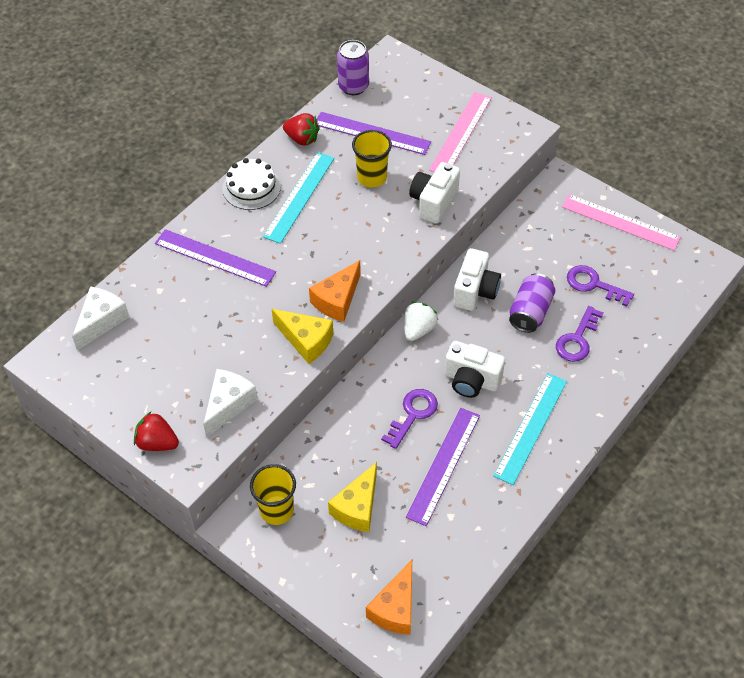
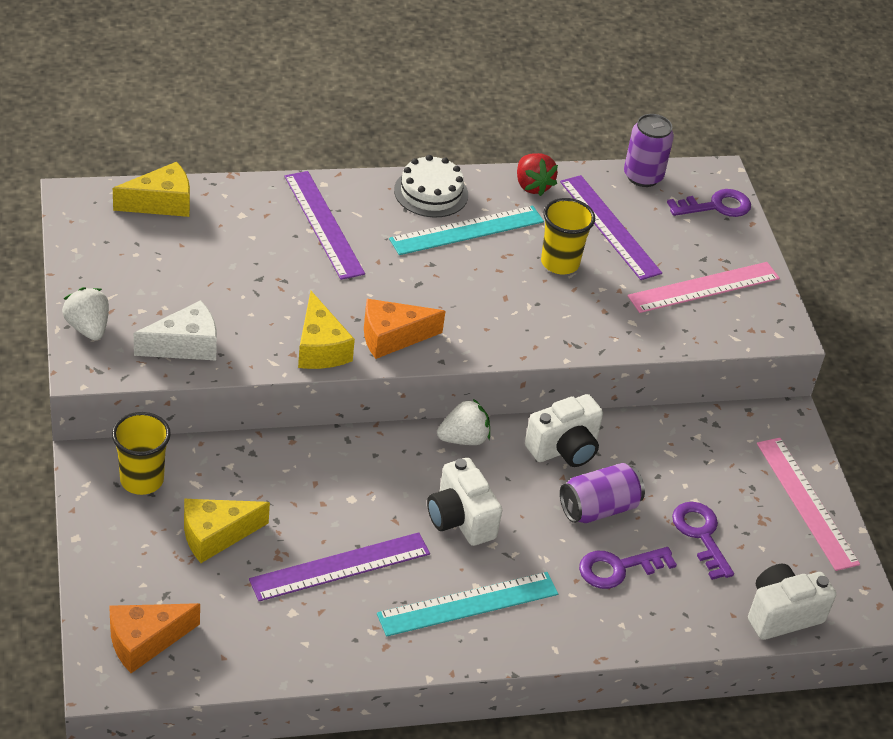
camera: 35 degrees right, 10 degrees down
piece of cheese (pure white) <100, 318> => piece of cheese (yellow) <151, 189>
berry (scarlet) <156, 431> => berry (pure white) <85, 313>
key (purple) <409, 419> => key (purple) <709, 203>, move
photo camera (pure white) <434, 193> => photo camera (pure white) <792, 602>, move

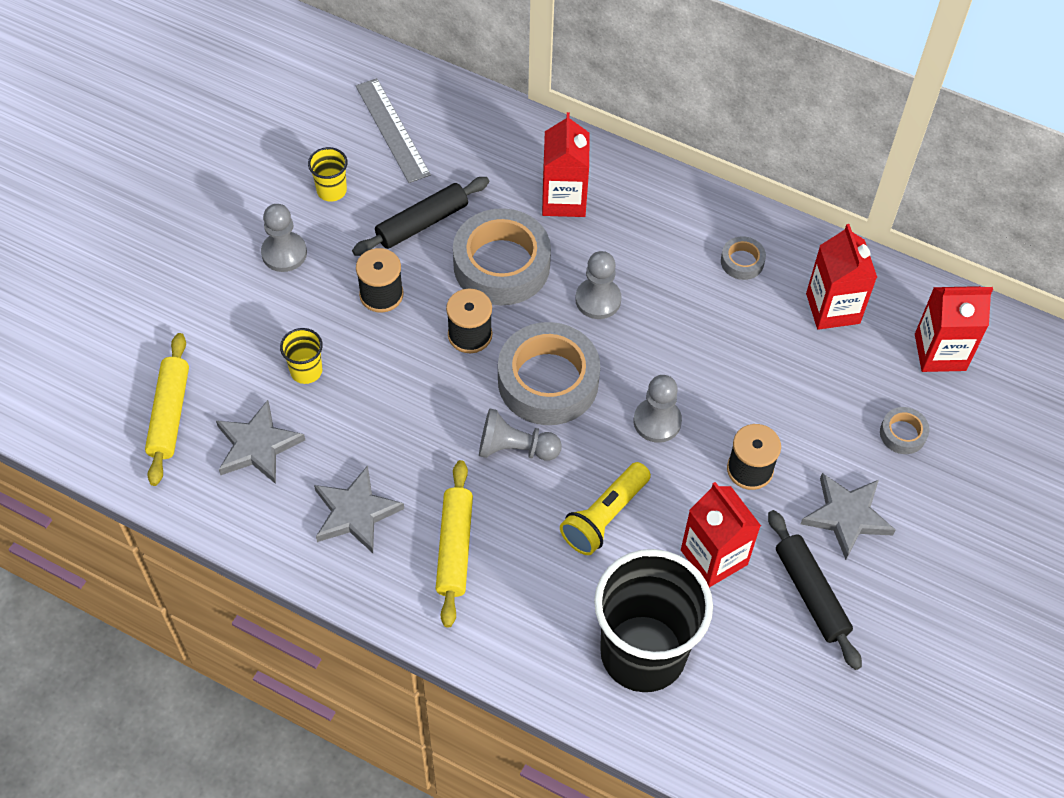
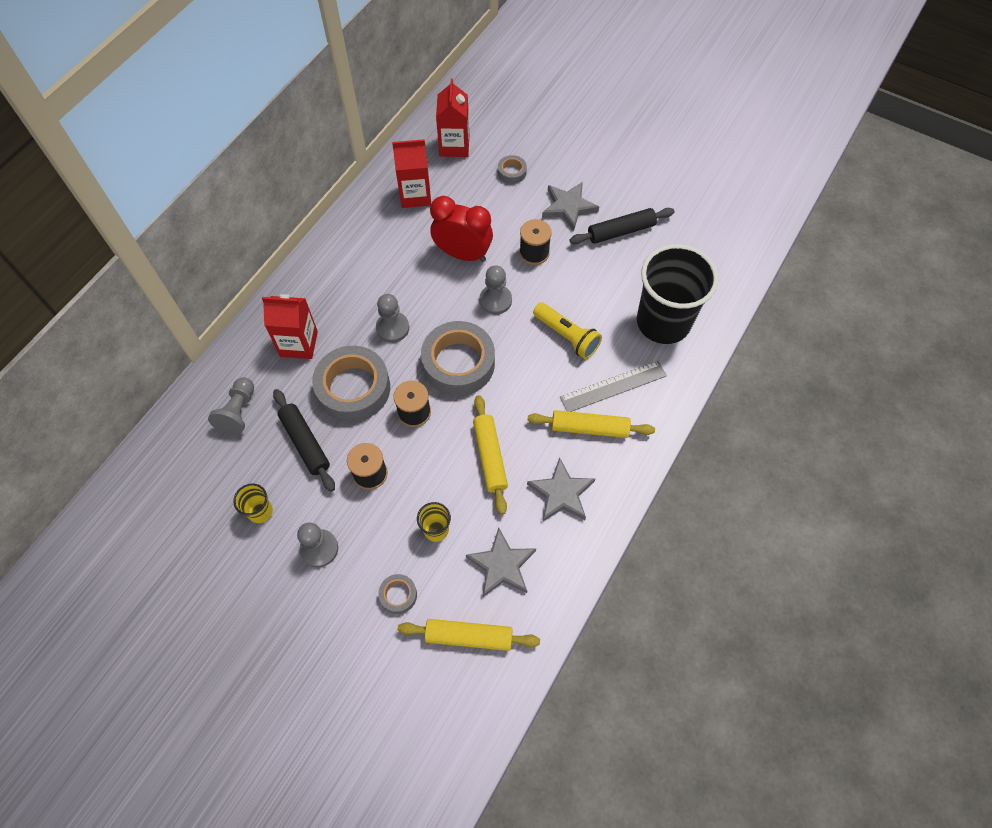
camera: 85 degrees left, 5 degrees up
ruler (ash-grey) <393, 130> => ruler (ash-grey) <613, 386>, move
pawn (ash-grey) <520, 435> => pawn (ash-grey) <231, 406>, move
juice carton (scarlet) <721, 535> => nothing
sticky tape (ash-grey) <743, 258> => sticky tape (ash-grey) <397, 594>, move
nothing => bedside clock (scarlet) <461, 229>
nothing => rolling pin (yellow) <490, 455>

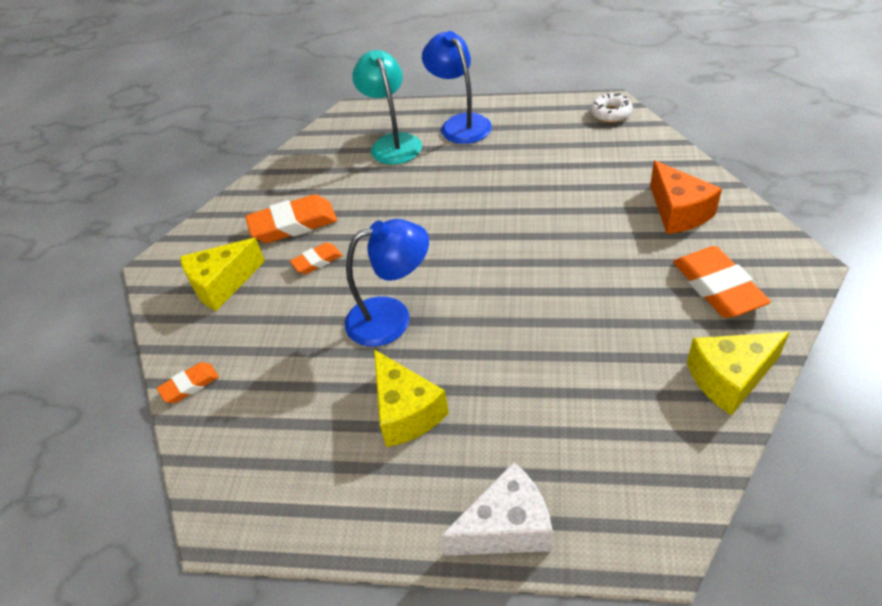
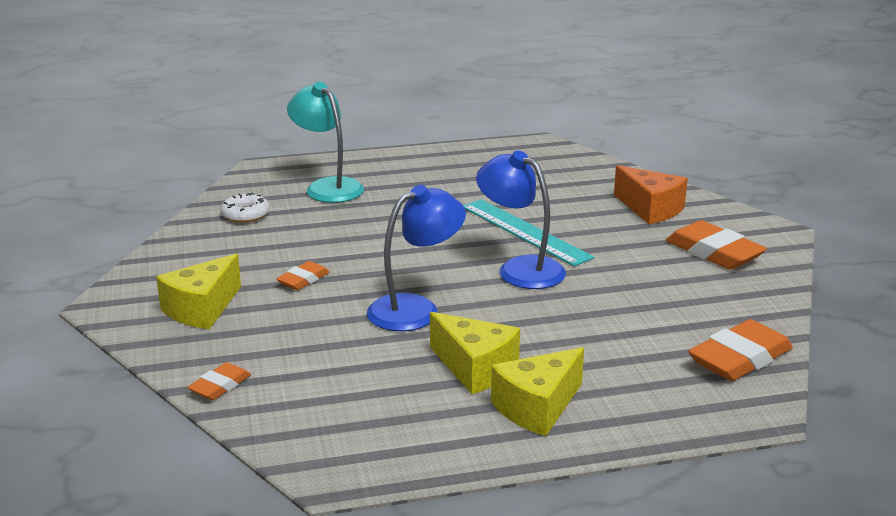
camera: 25 degrees left, 20 degrees down
eraser (bright orange) <291, 218> => eraser (bright orange) <740, 350>, move
desk lamp (royal blue) <457, 87> => desk lamp (royal blue) <521, 219>, move
piece of cheese (pure white) <497, 509> => nothing
doughnut (pure white) <612, 108> => doughnut (pure white) <245, 208>, move
piece of cheese (yellow) <738, 373> => piece of cheese (yellow) <537, 391>, move
nothing => ruler (turquoise) <528, 232>

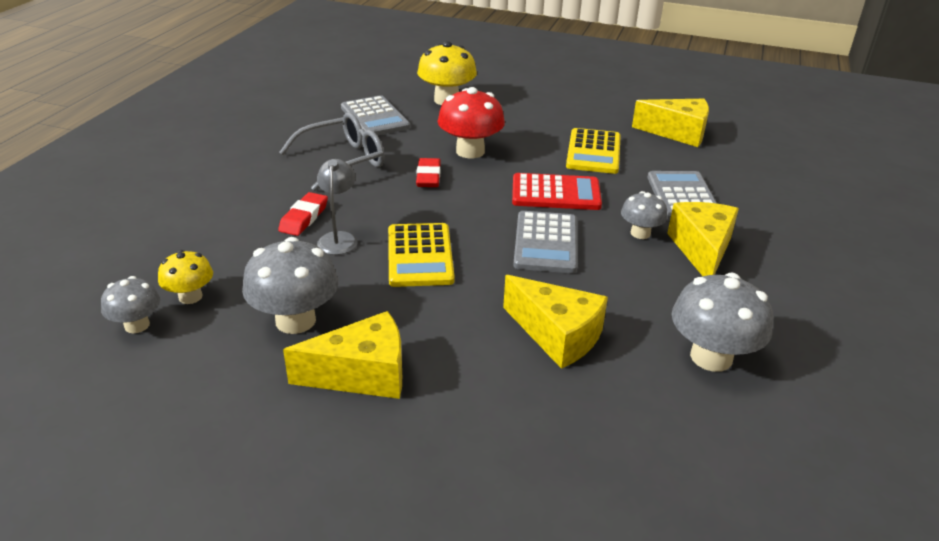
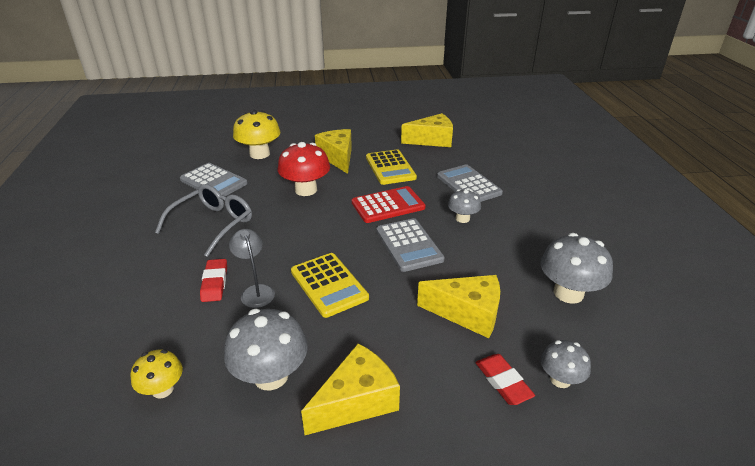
camera: 25 degrees left, 0 degrees up
fungus (ash-grey) <130, 304> => fungus (ash-grey) <566, 364>, move
eraser (scarlet) <428, 172> => eraser (scarlet) <505, 379>, move
piece of cheese (yellow) <703, 239> => piece of cheese (yellow) <333, 151>, move

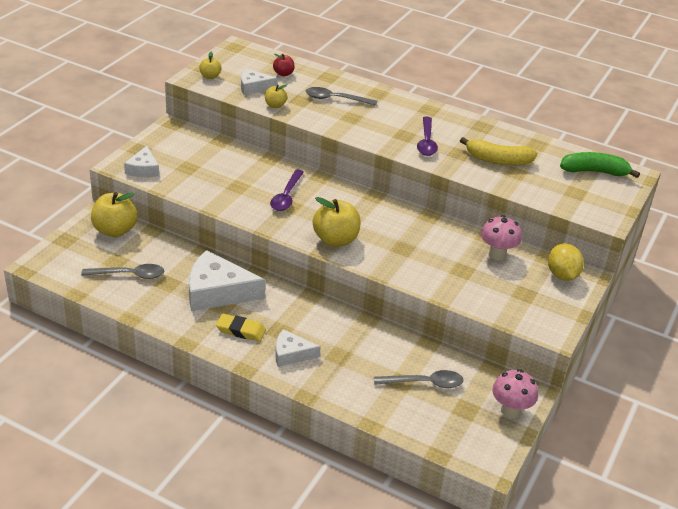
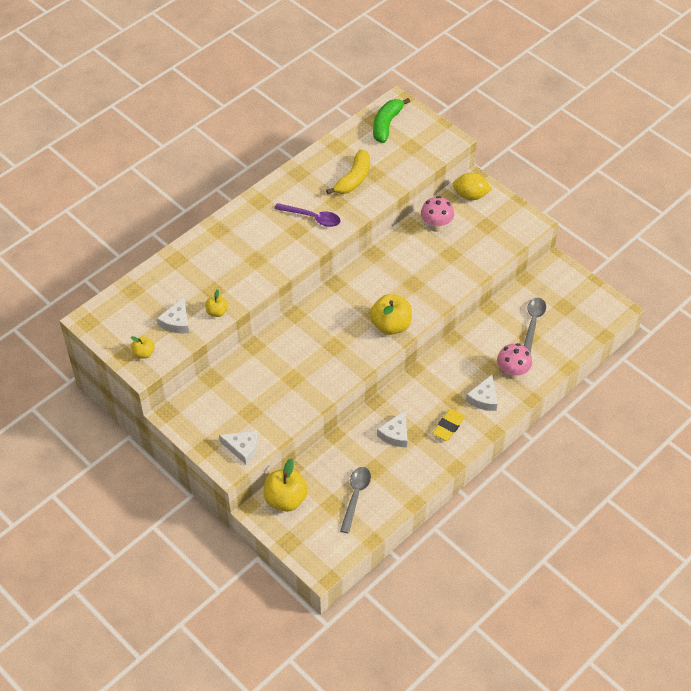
camera: 70 degrees left, 15 degrees up
piece of cheese (pure white) <227, 280> => piece of cheese (pure white) <392, 428>, x0.56
spoon (purple) <287, 190> => nothing
toy apple (scarlet) <284, 65> => nothing
spoon (ash-grey) <341, 96> => nothing
fungus (rosy) <515, 393> => fungus (rosy) <514, 361>, move

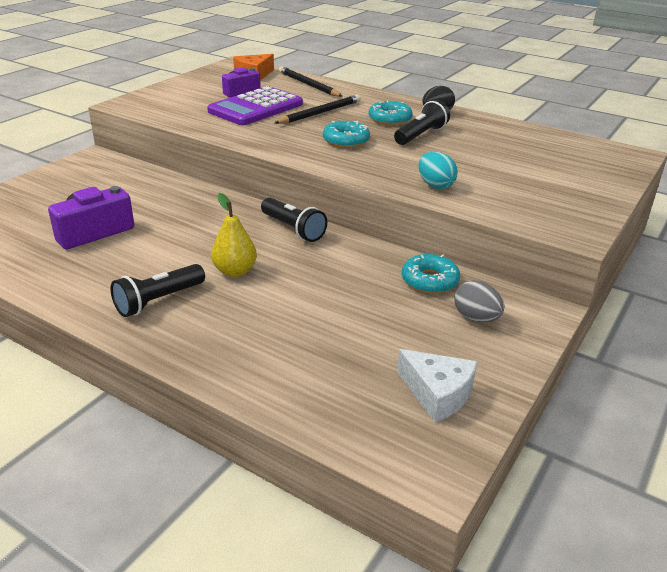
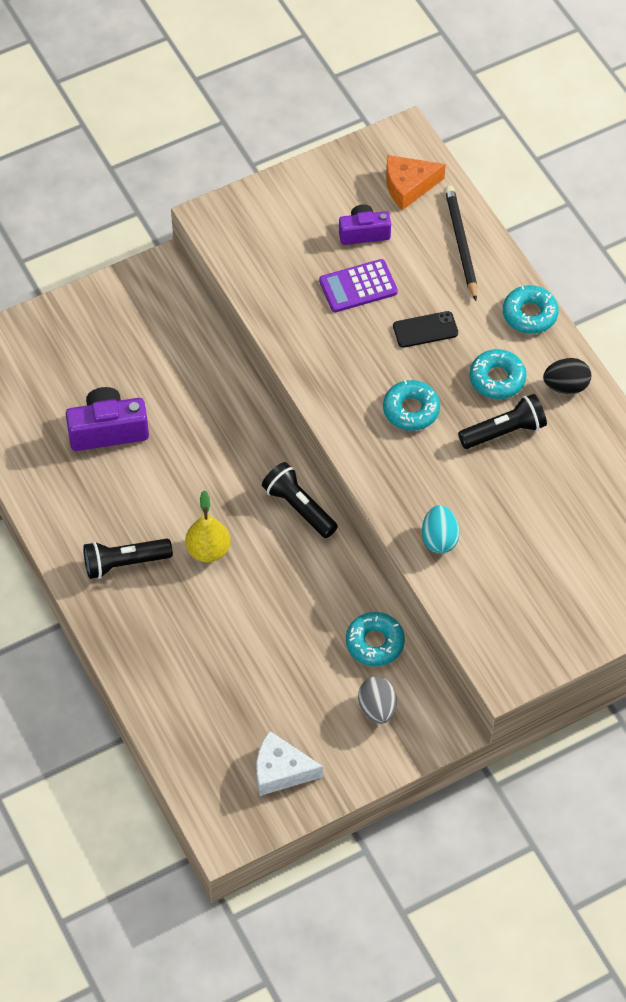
camera: 30 degrees right, 25 degrees up
adding machine (purple) <255, 105> => adding machine (purple) <358, 285>, x0.64
torch (black) <294, 220> => torch (black) <300, 500>, 150 degrees clockwise
wooden pencil (black) <318, 109> => phone (black) <425, 329>
piece of cheese (pure white) <437, 386> => piece of cheese (pure white) <289, 763>, 120 degrees clockwise
nothing => doughnut (turquoise) <531, 309>

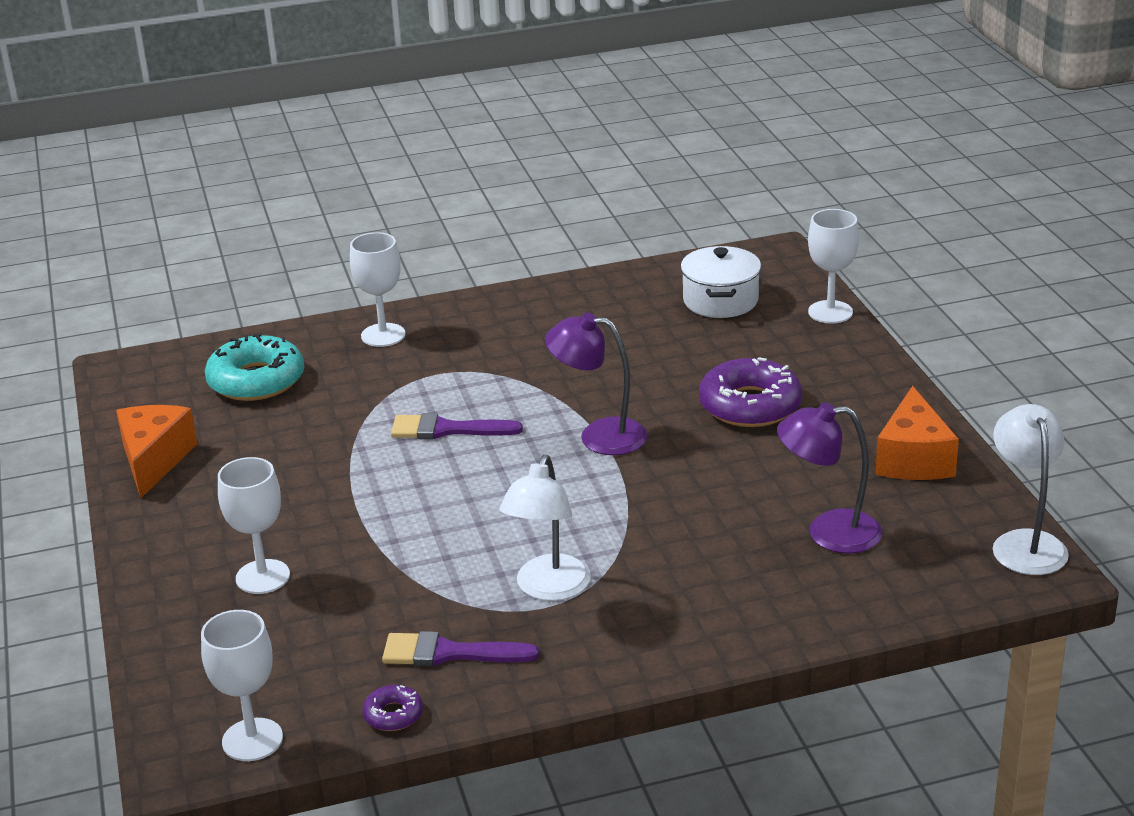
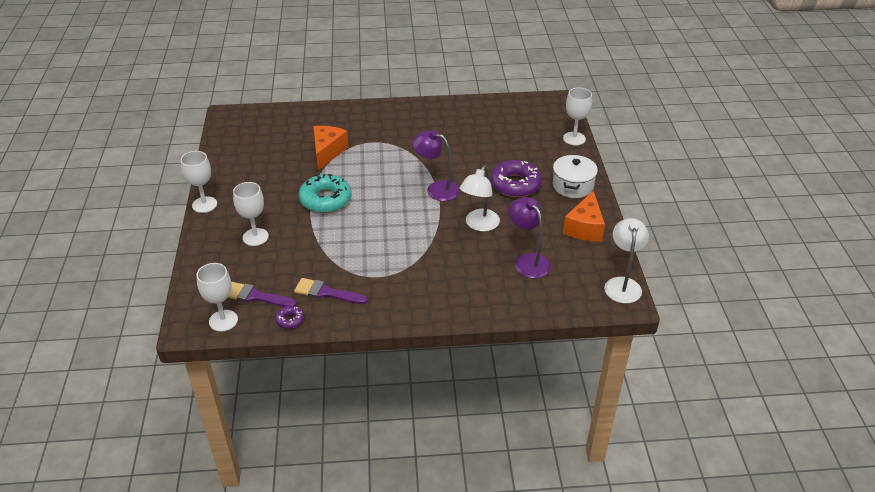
camera: 10 degrees right, 10 degrees up
piece of cheese (bright orange) <157, 451> => piece of cheese (bright orange) <331, 148>, move
doughnut (turquoise) <254, 367> => doughnut (turquoise) <325, 193>, move
chalice (pure white) <378, 289> => chalice (pure white) <199, 182>, move
paintbrush (purple) <457, 426> => paintbrush (purple) <262, 294>, move
desk lamp (pure white) <545, 528> => desk lamp (pure white) <480, 199>, move
pot (pure white) <720, 282> => pot (pure white) <575, 176>, move
desk lamp (purple) <829, 478> => desk lamp (purple) <529, 238>, 45 degrees clockwise

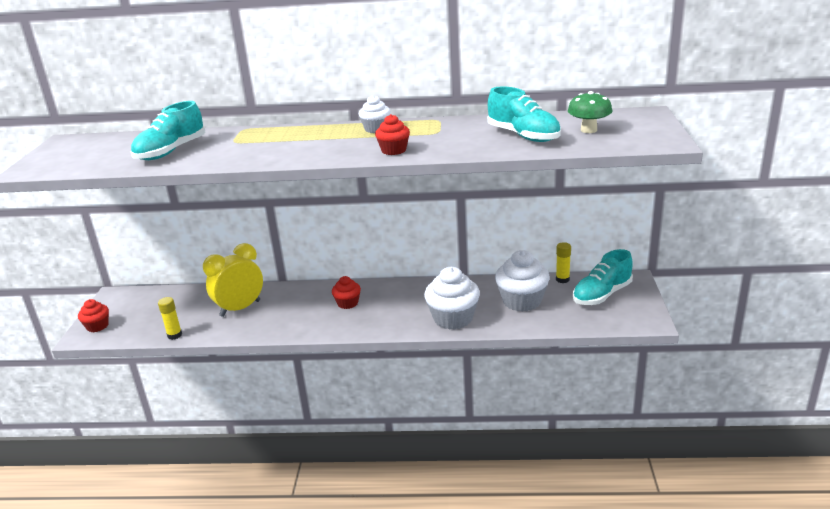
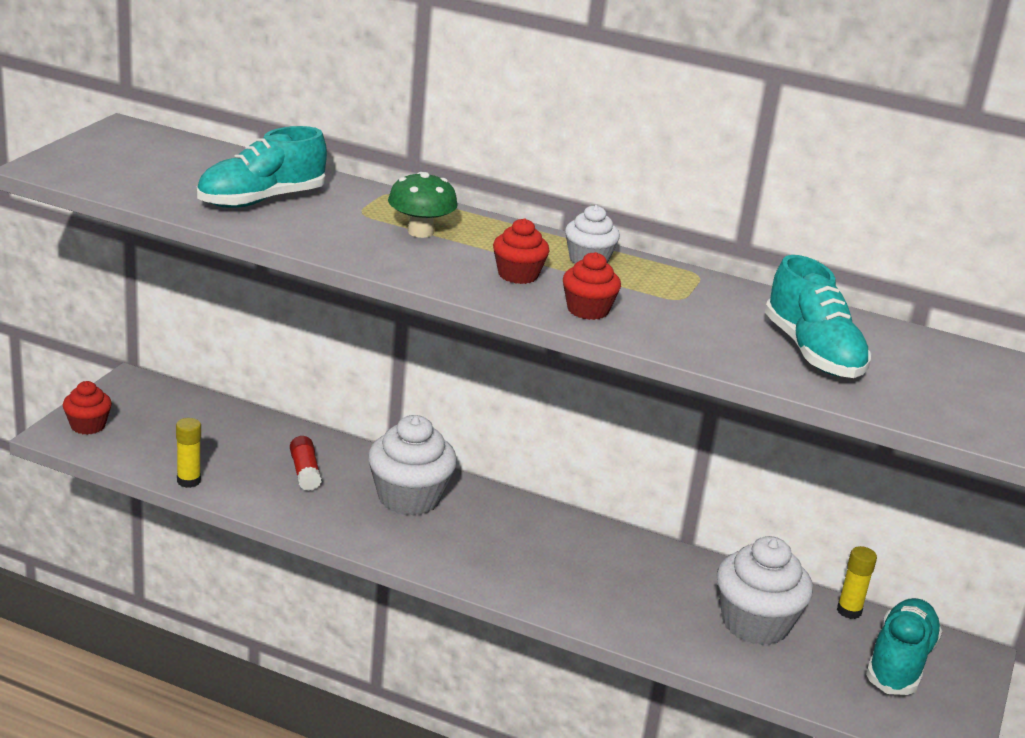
camera: 15 degrees right, 0 degrees up
bedside clock (yellow) <233, 280> => glue (scarlet) <306, 463>
cupcake (scarlet) <346, 292> => cupcake (scarlet) <521, 251>, move
cupcake (pure white) <452, 298> => cupcake (pure white) <412, 465>, move
fungus (green) <590, 112> => fungus (green) <423, 205>, move
lace-up shoe (turquoise) <603, 277> => lace-up shoe (turquoise) <904, 646>, 135 degrees clockwise

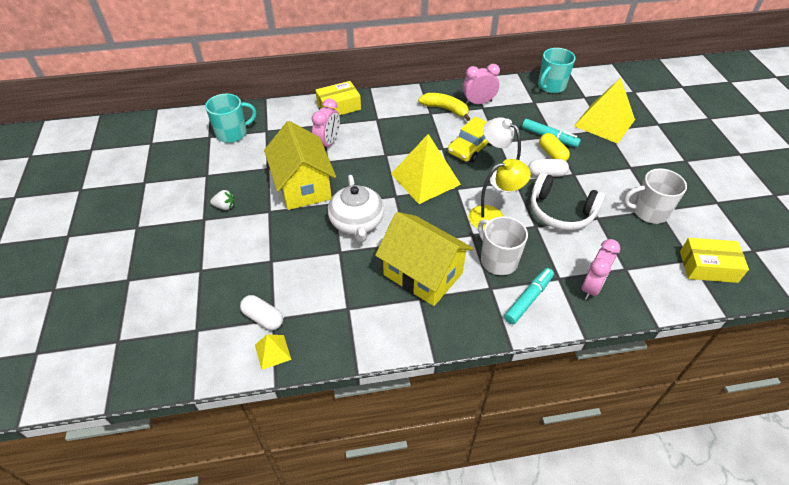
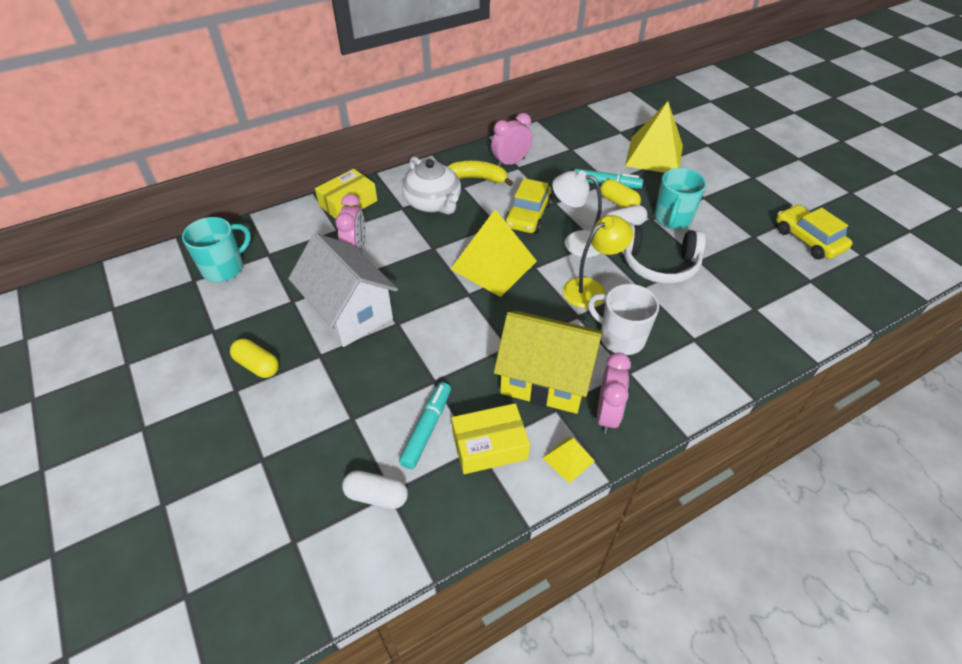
camera: 20 degrees left, 0 degrees up
berry (pure white) <222, 200> => pill (yellow) <254, 358>
pyramid shape (yellow) <273, 352> => pyramid shape (yellow) <569, 460>, move
house (yellow) <300, 165> => house (pure white) <343, 290>
teapot (pure white) <356, 208> => teapot (pure white) <431, 185>, move
marker (turquoise) <529, 296> => marker (turquoise) <425, 425>, move
tea mug (turquoise) <556, 70> => tea mug (turquoise) <680, 198>, move
bedside clock (rosy) <601, 269> => bedside clock (rosy) <614, 393>, move
tea mug (pure white) <655, 196> => nothing
parcel (yellow) <714, 260> => parcel (yellow) <491, 438>, move
nothing => car (yellow) <814, 232>

